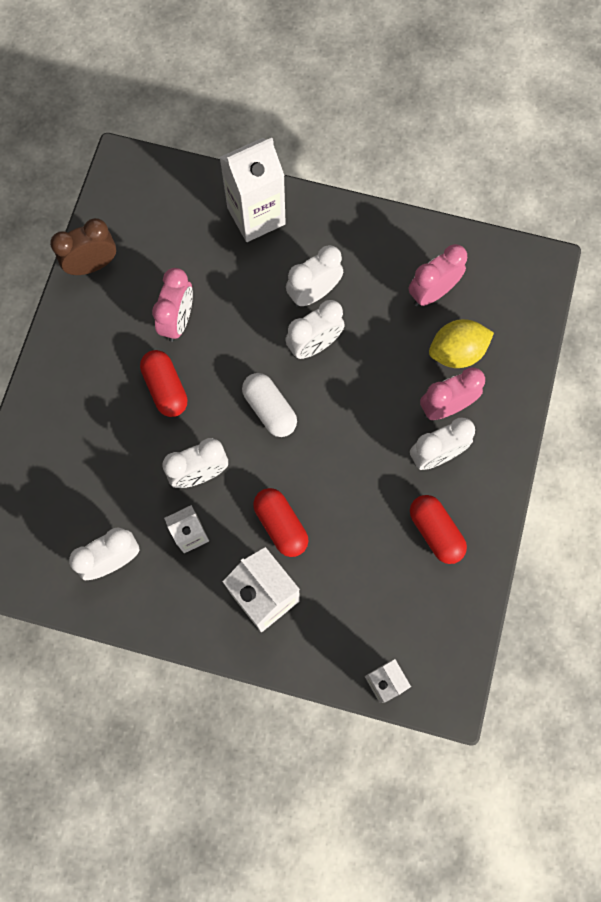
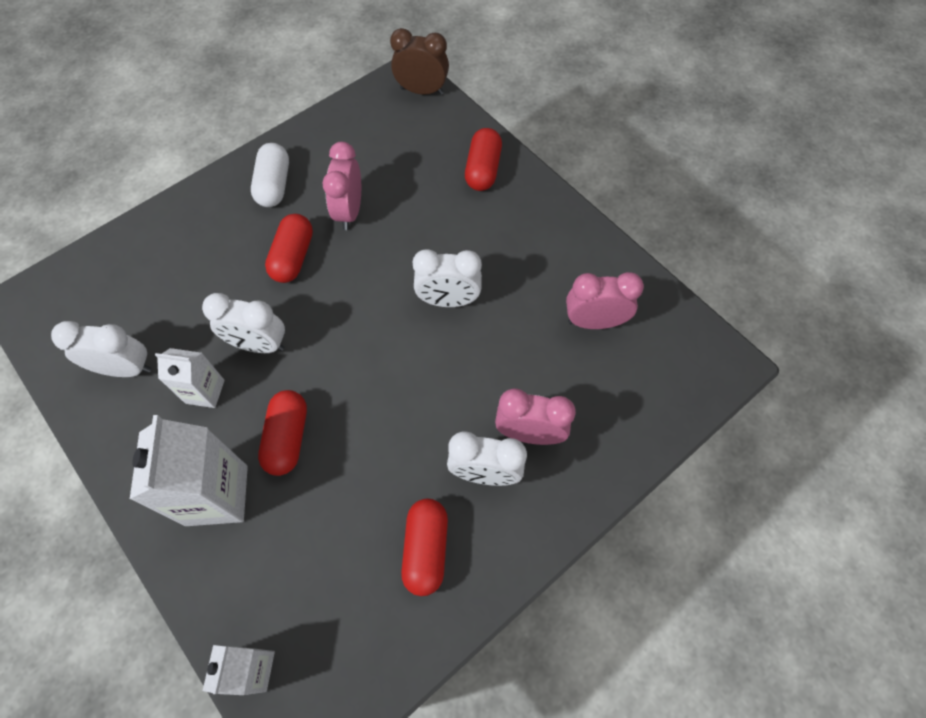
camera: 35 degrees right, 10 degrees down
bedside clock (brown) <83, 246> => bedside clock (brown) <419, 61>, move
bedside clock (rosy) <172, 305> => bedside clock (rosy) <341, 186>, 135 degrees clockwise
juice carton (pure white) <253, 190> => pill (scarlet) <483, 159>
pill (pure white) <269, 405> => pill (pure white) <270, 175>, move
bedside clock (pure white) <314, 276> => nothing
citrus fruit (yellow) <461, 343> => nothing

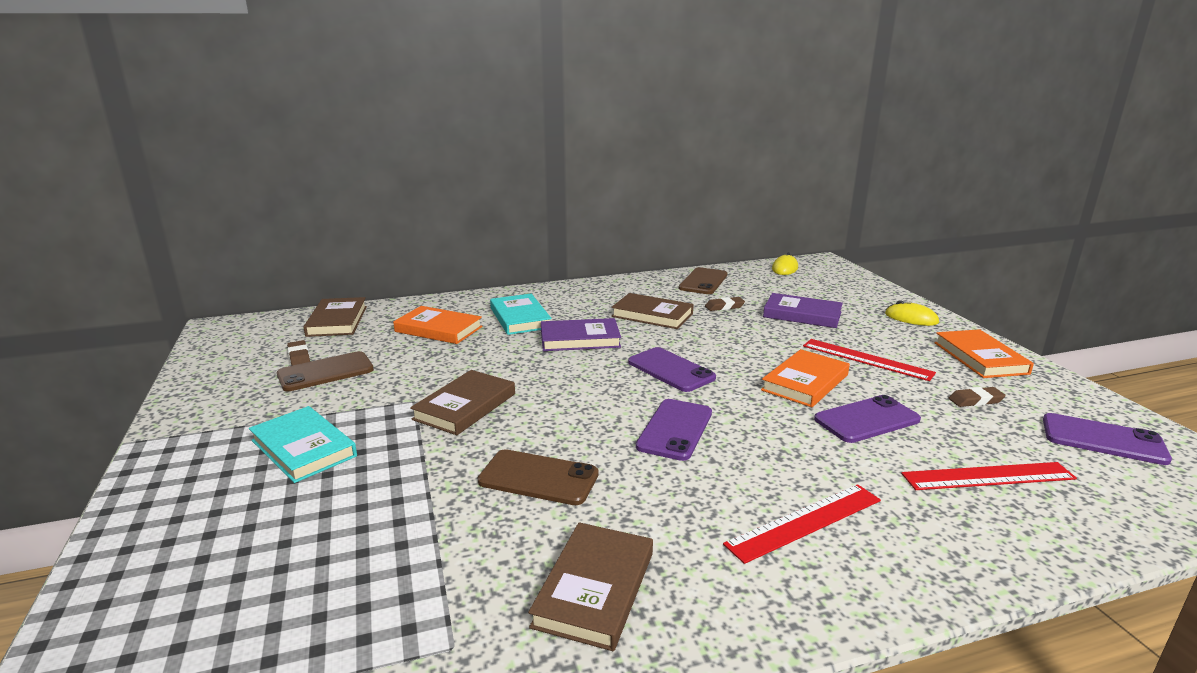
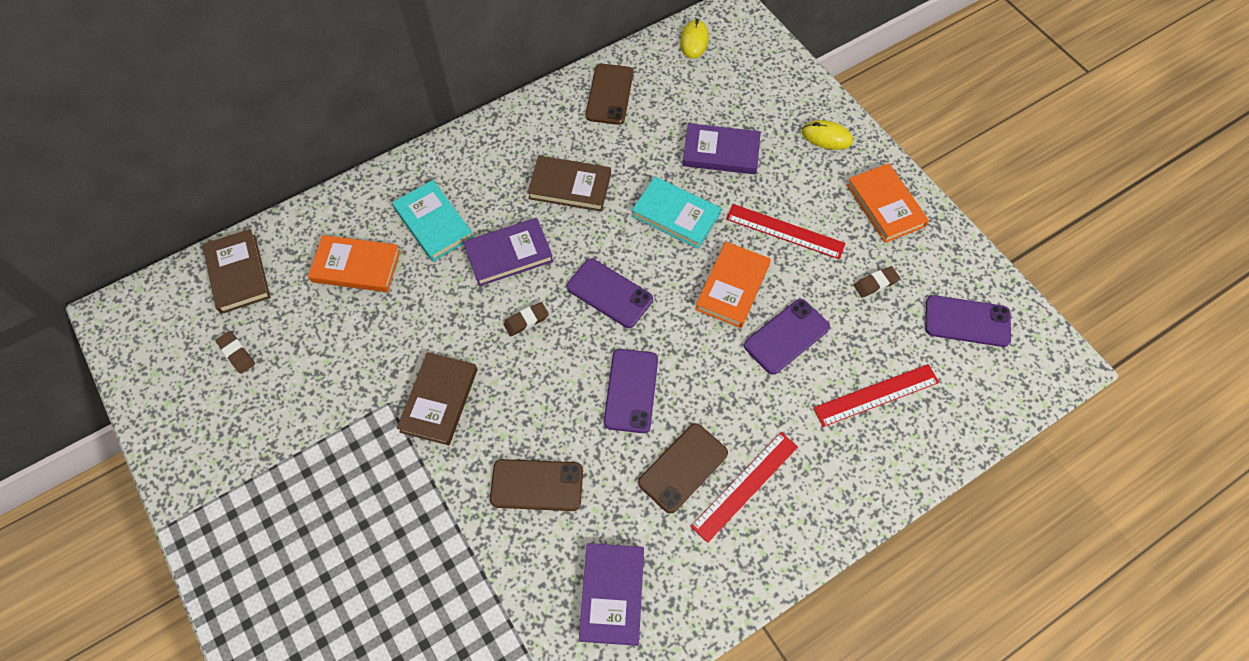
camera: 15 degrees left, 40 degrees up
hardback (turquoise) <303, 444> => hardback (turquoise) <676, 213>, move
phone (brown) <325, 371> => phone (brown) <683, 468>, move
hardback (brown) <590, 586> => hardback (purple) <611, 594>
eraser (brown) <725, 304> => eraser (brown) <526, 319>, move

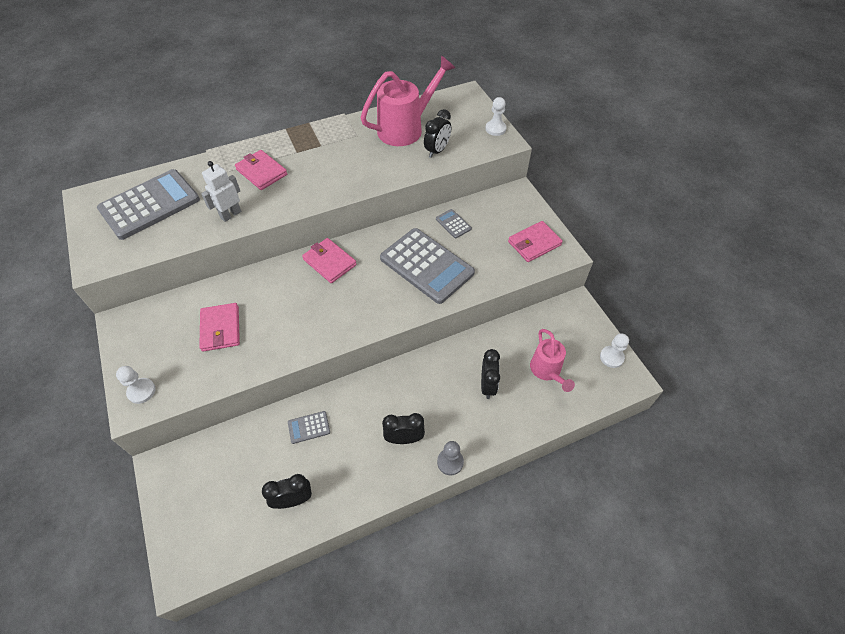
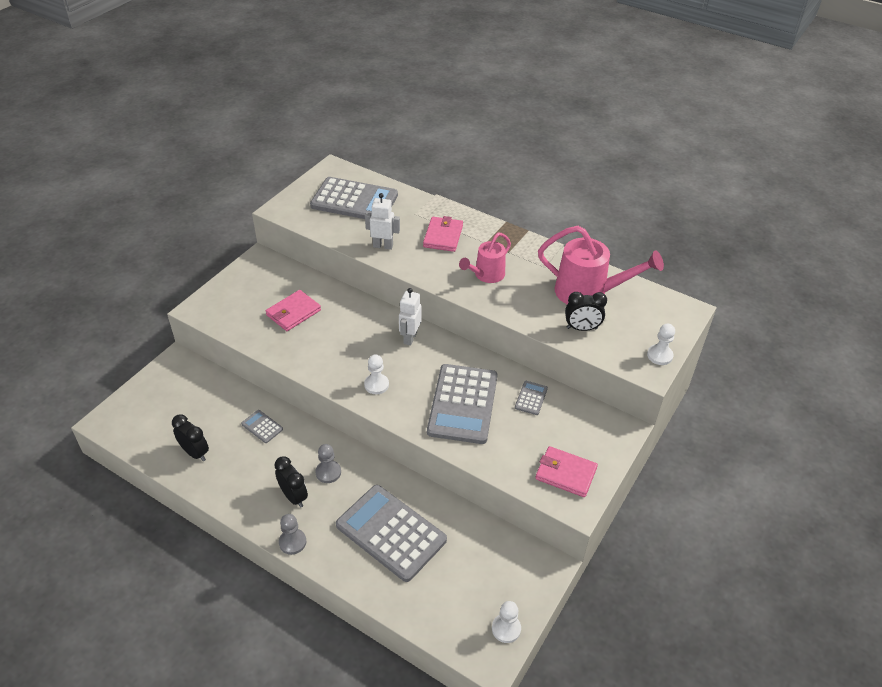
camera: 55 degrees right, 10 degrees down
pawn (pure white) <136, 385> => pawn (pure white) <376, 374>, move
billfold (rosy) <329, 260> => robot (pure white) <410, 317>
bedside clock (black) <490, 374> => adding machine (ash-grey) <391, 533>
watering can (rosy) <552, 360> => watering can (rosy) <485, 258>, move
nothing => pawn (ash-grey) <328, 463>

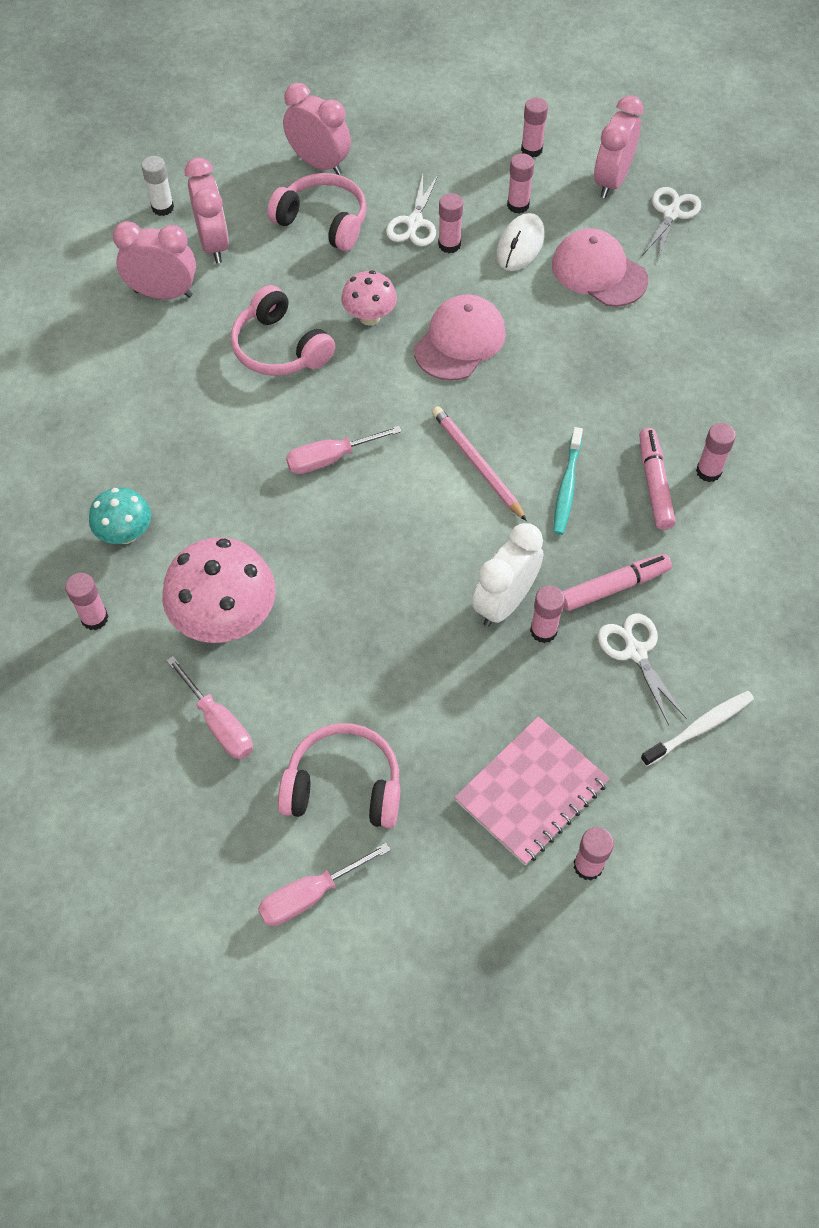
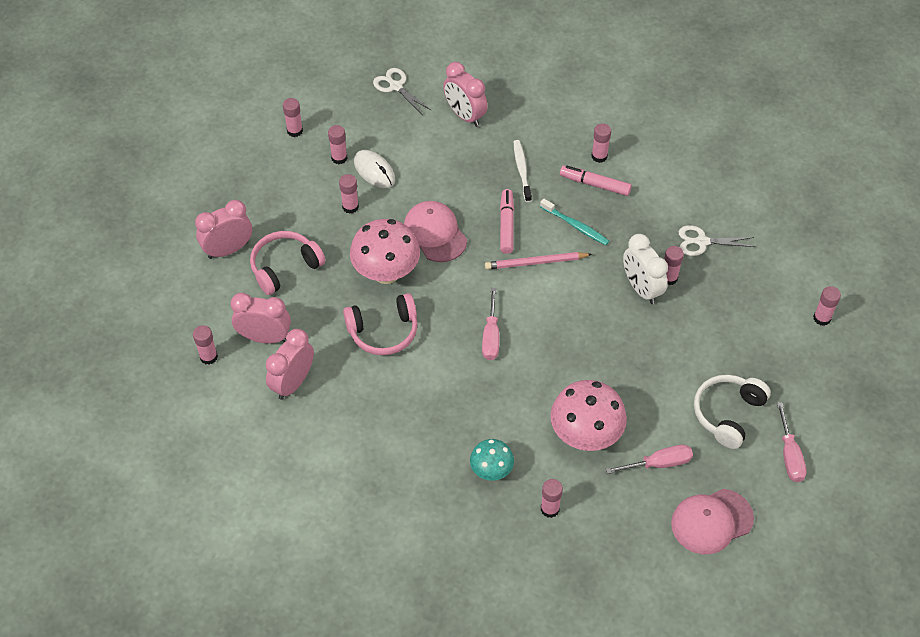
camera: 65 degrees left, 5 degrees down
glue (pure white) <157, 186> => glue (rosy) <205, 345>
headset (rosy) <339, 775> => headset (pure white) <732, 412>
fungus (rosy) <369, 298> => fungus (rosy) <385, 251>, x1.73
shears (pure white) <412, 210> => nothing
notepad (rosy) <532, 790> => nothing
peaked cap (rosy) <600, 267> => peaked cap (rosy) <712, 521>, move
marker (rosy) <617, 582> => marker (rosy) <507, 221>, move
bedside clock (rosy) <619, 146> => bedside clock (rosy) <465, 94>, move
toothbrush (pure white) <697, 728> => toothbrush (pure white) <523, 171>, move

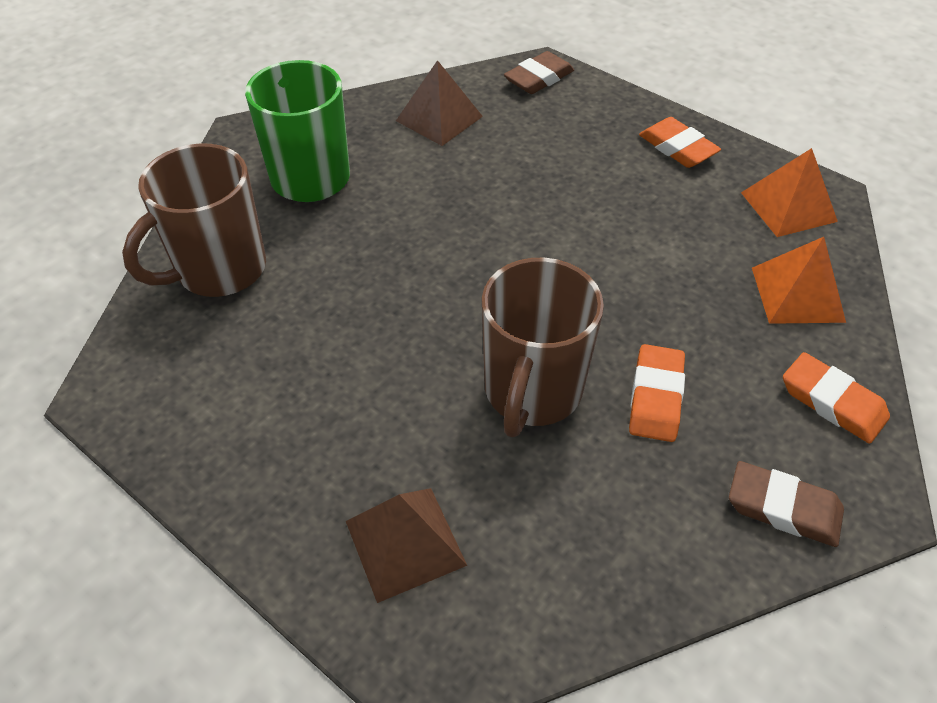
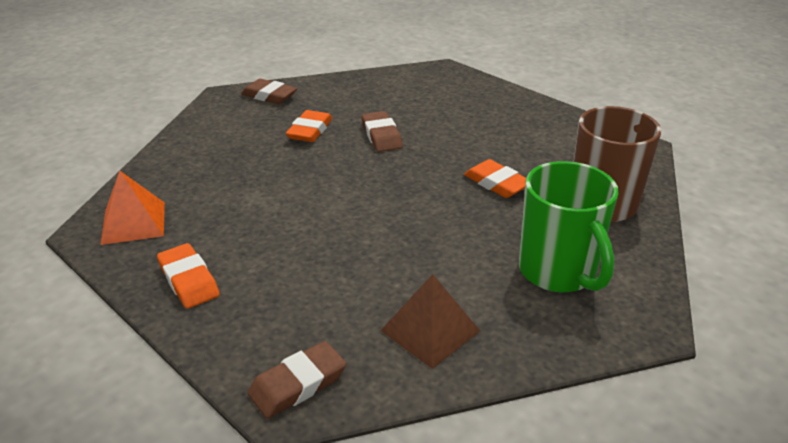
camera: 175 degrees left, 15 degrees down
pyramid shape (brown) <406, 545> => nothing
tea mug (brown) <542, 347> => eraser (brown) <382, 131>
pyramid shape (bright orange) <799, 280> => nothing
eraser (bright orange) <836, 398> => eraser (bright orange) <495, 178>, move

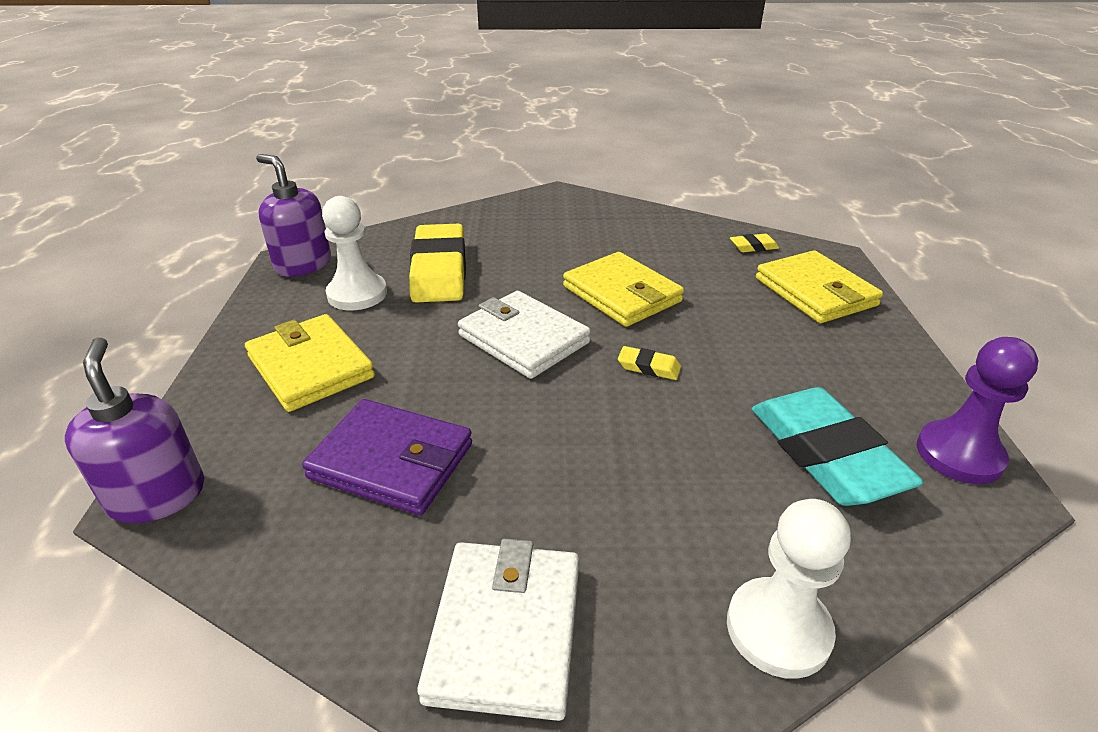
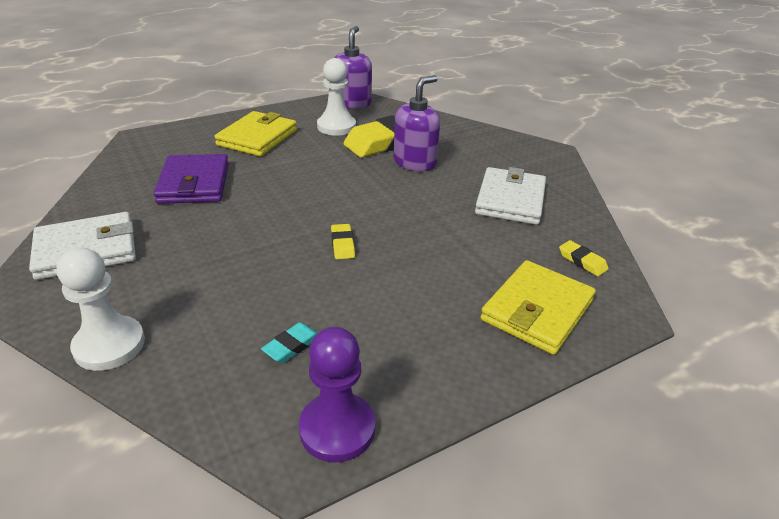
camera: 60 degrees right, 0 degrees up
soap dispenser (purple) <134, 431> => soap dispenser (purple) <416, 123>, move
billfold (pure white) <524, 335> => billfold (pure white) <510, 196>, move
billfold (yellow) <623, 289> => nothing
eraser (turquoise) <838, 446> => eraser (turquoise) <289, 342>, x0.42

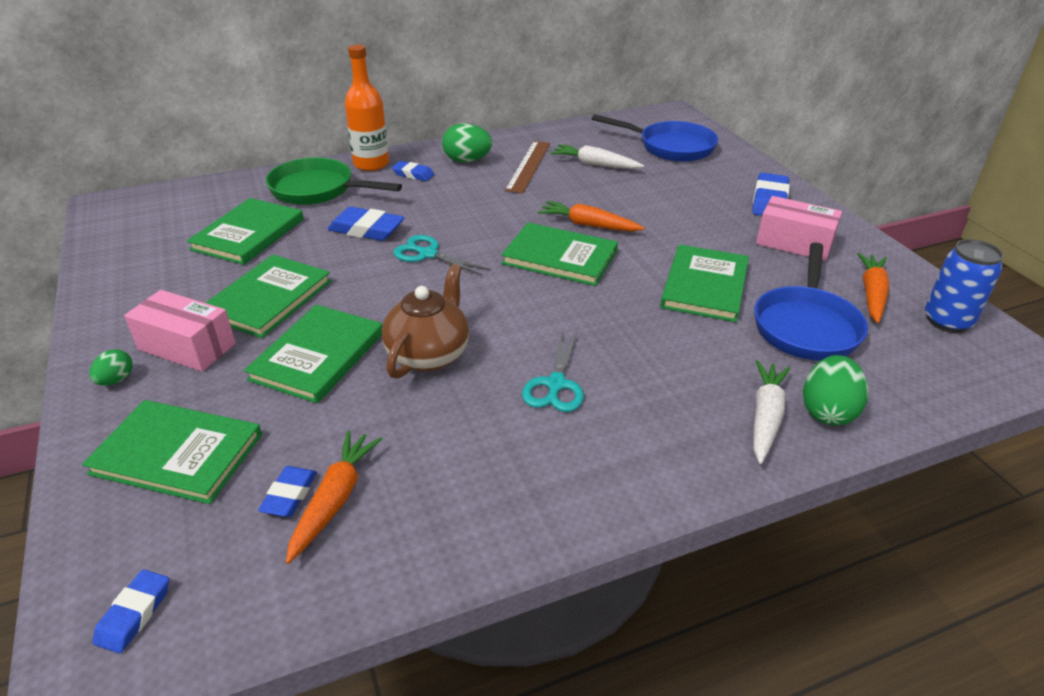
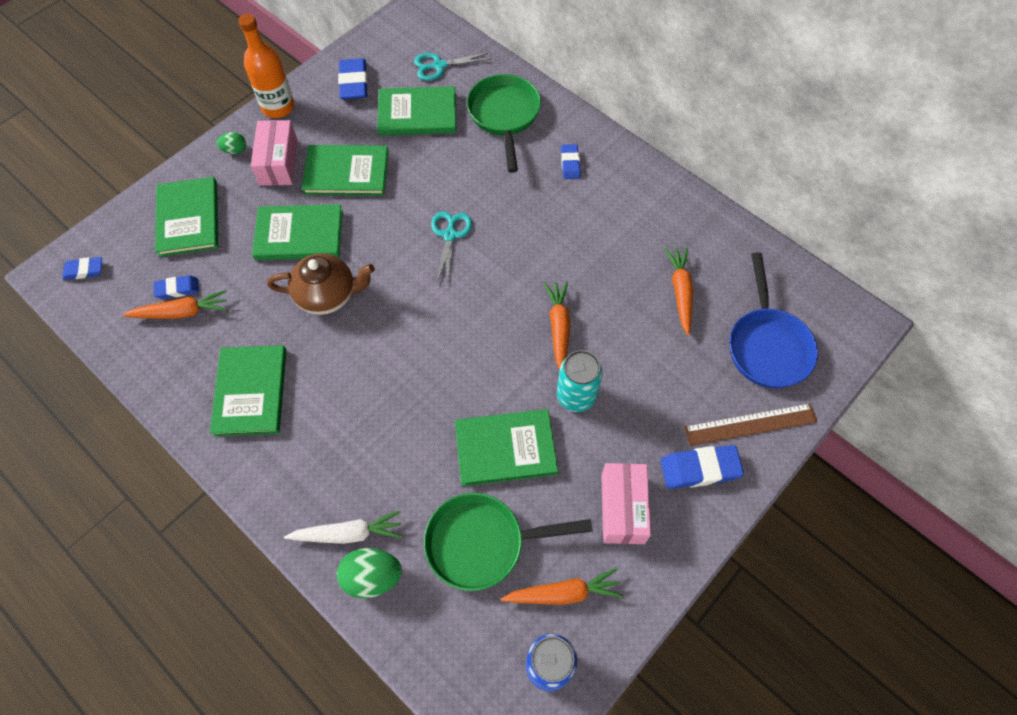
camera: 65 degrees right, 25 degrees up
eraser (royal blue) <366, 224> => eraser (royal blue) <353, 78>, move
drink bottle (bright orange) <367, 108> => drink bottle (bright orange) <266, 66>, move
toy egg (green) <467, 142> => nothing
hardback (green) <559, 254> => hardback (green) <248, 391>, move
ruler (brown) <527, 167> => ruler (brown) <751, 424>, move
shears (turquoise) <553, 371> => shears (turquoise) <452, 66>, move
root vegetable (pure white) <597, 156> => root vegetable (bright orange) <678, 291>
pan (royal blue) <811, 301> => pan (green) <508, 542>
nothing => tin (turquoise) <580, 381>

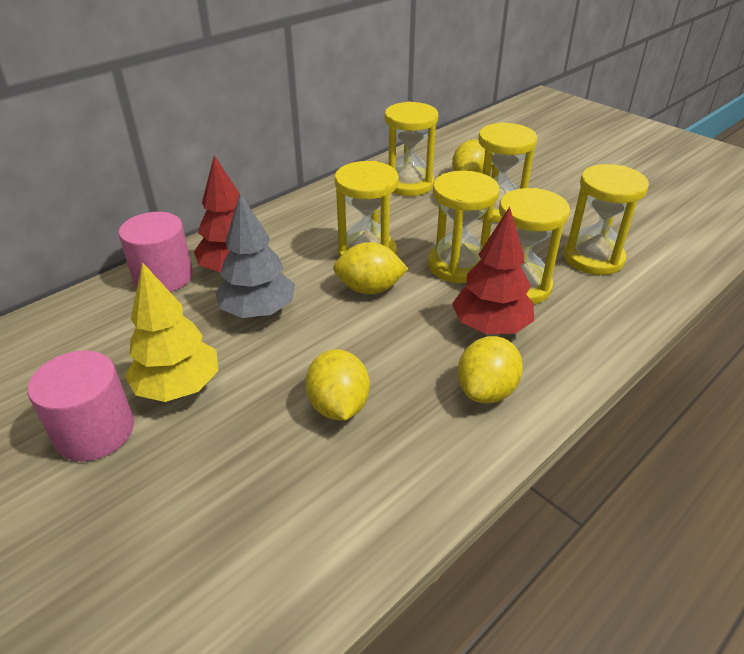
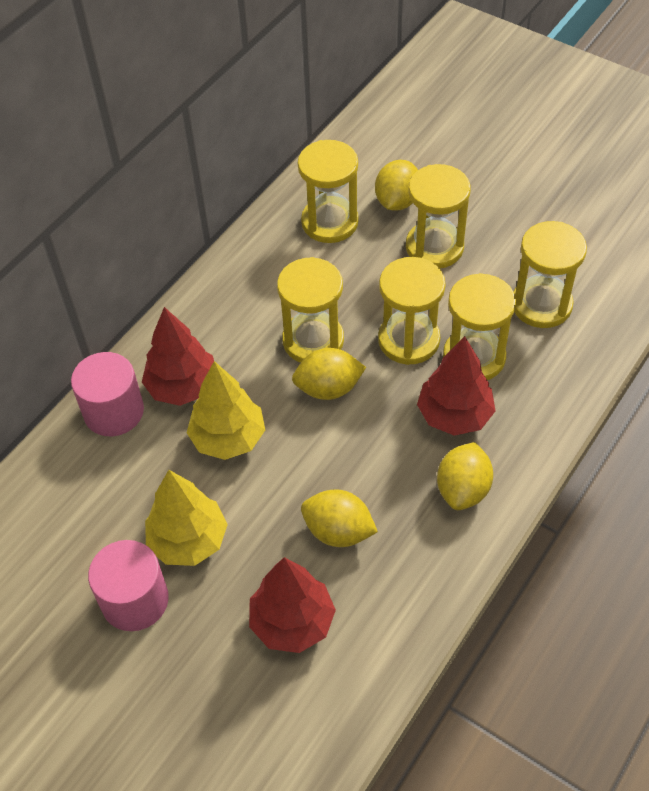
camera: 10 degrees left, 15 degrees up
fir tree (ash-grey) <255, 255> => fir tree (yellow) <226, 410>
citrus fruit (yellow) <337, 385> => citrus fruit (yellow) <339, 518>, 45 degrees counterclockwise
nothing => fir tree (scarlet) <292, 605>

